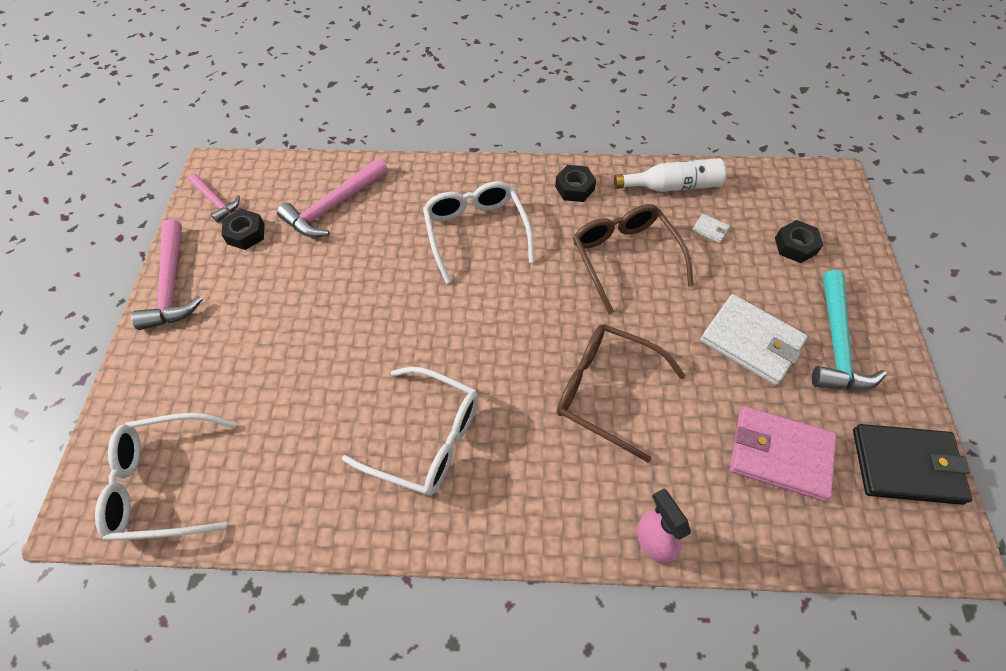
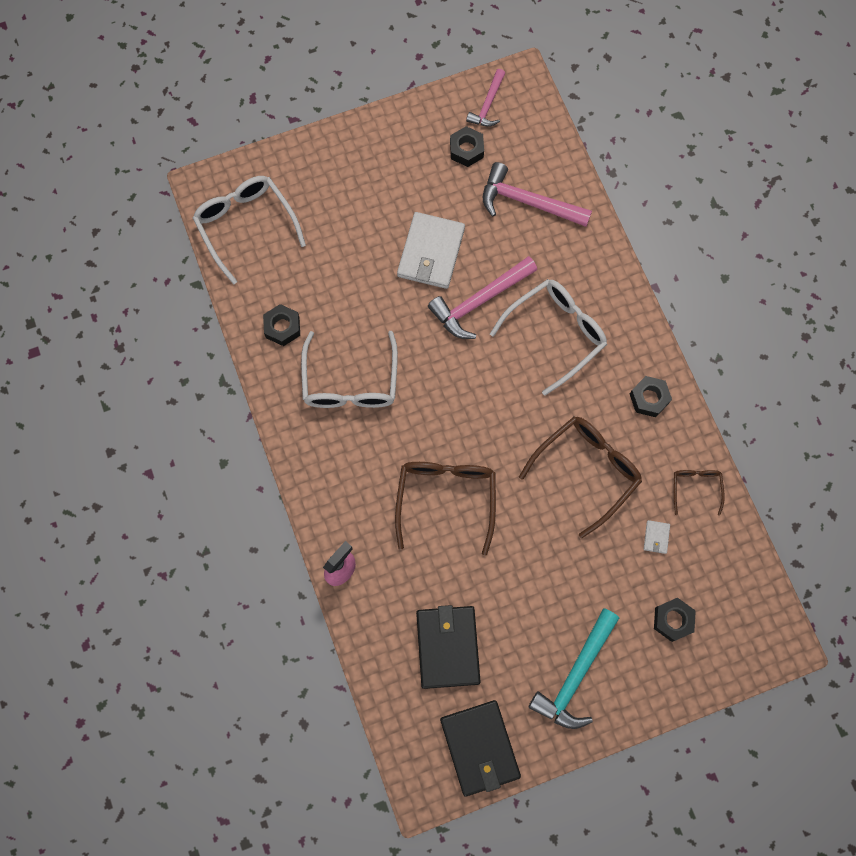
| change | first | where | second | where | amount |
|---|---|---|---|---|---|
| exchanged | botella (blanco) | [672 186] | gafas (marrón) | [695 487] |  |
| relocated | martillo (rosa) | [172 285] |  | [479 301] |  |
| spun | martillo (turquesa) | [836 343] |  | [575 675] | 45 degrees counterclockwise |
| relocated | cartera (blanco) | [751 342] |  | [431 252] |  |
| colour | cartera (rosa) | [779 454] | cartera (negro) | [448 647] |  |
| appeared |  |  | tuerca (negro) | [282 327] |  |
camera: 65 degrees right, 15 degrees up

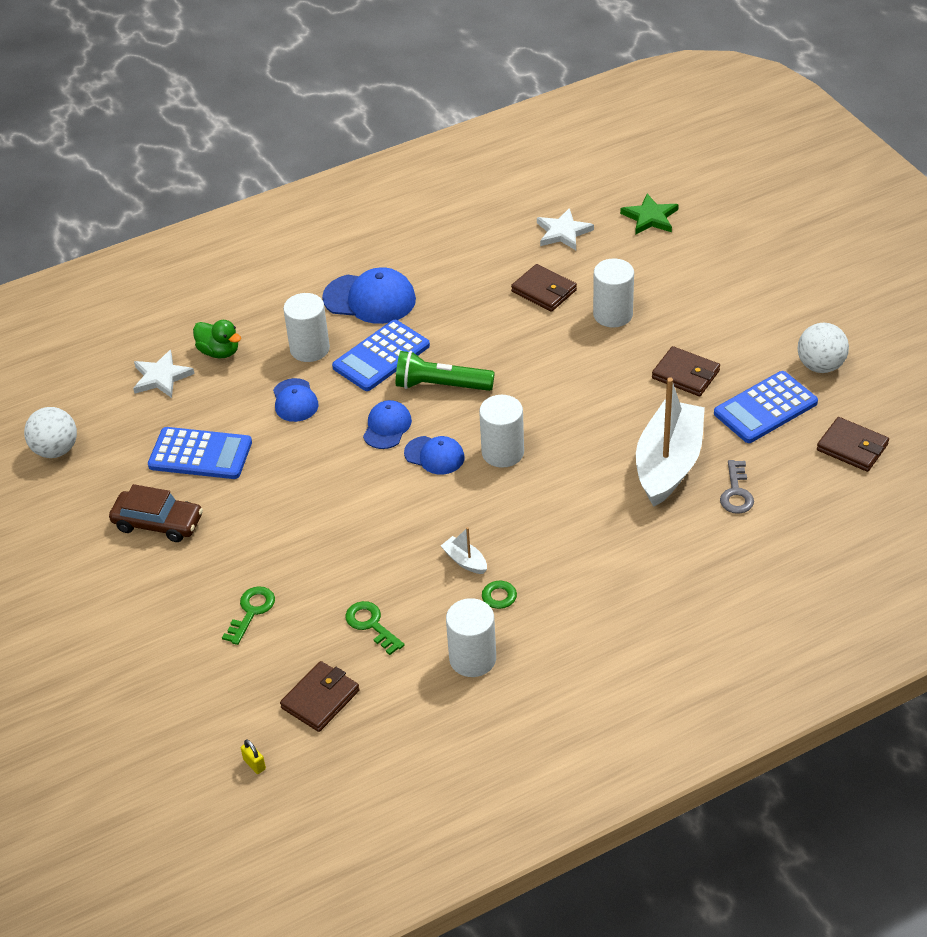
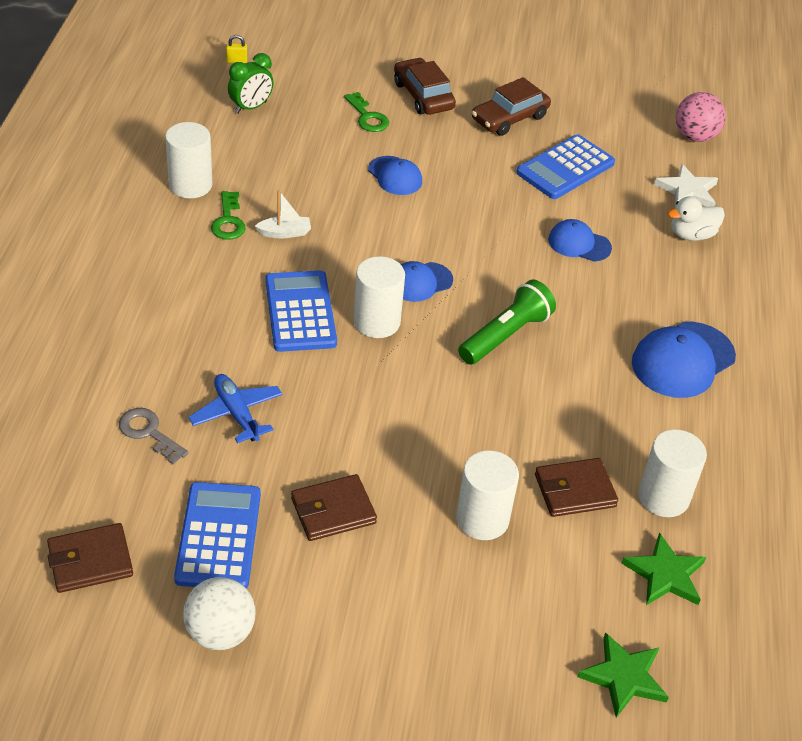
| change | first | where | second | where | amount |
|---|---|---|---|---|---|
| colour | estrella (blanco) | [563 232] | estrella (verde) | [665 574] |  |
| relocated | cilindro (blanco) | [309 349] |  | [663 497] |  |
| colour | pato (verde) | [219 352] | pato (blanco) | [691 235] |  |
| relocated | calculadora (azul) | [381 356] |  | [300 312] |  |
| exchanged | barco (blanco) | [668 464] | avión (azul) | [237 413] |  |
| relocated | gorra (azul) | [387 427] |  | [395 176] |  |
| missing | pelota (blanco) | [56 450] |  |  |  |
| missing | llave (verde) | [371 624] |  |  |  |
| exchanged | cartera (marrón) | [320 699] | despertador (verde) | [251 107] |  |
| appeared |  |  | coche (marrón) | [423 96] |  |
| appeared |  |  | pelota (rosa) | [695 136] |  |
camera: 120 degrees right, 0 degrees up

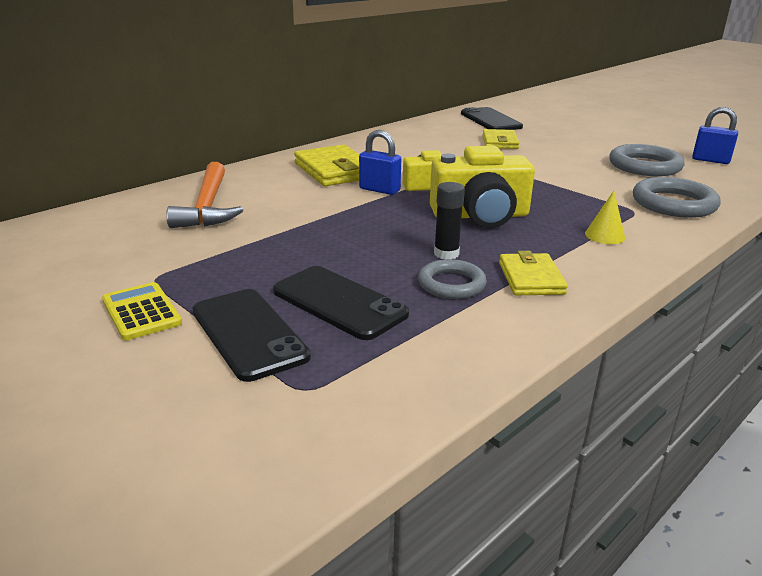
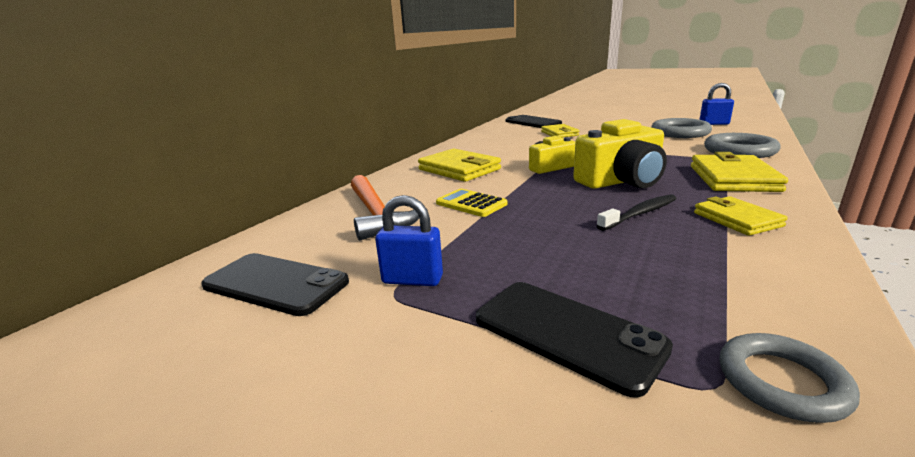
| change | first | where | second | where | amount |
|---|---|---|---|---|---|
| relocated | candado (azul) | [379 190] |  | [412 280] |  |
| exchanged | barra de pegamento (negro) | [446 254] | cepillo de dientes (negro) | [640 214] |  |
| exchanged | cono (amarillo) | [604 235] | cartera (amarillo) | [733 178] |  |
| relocated | anillo (gris) | [451 284] |  | [781 382] |  |
| relocated | móvil (negro) | [339 302] |  | [276 284] |  |
| relocated | calculadora (amarillo) | [141 312] |  | [471 204] |  |
camera: 15 degrees left, 5 degrees down

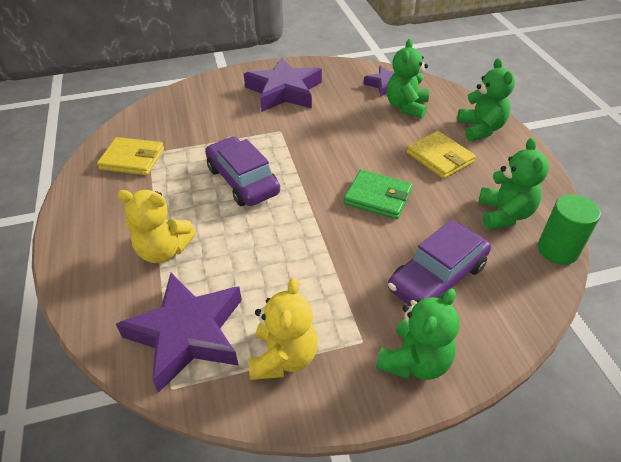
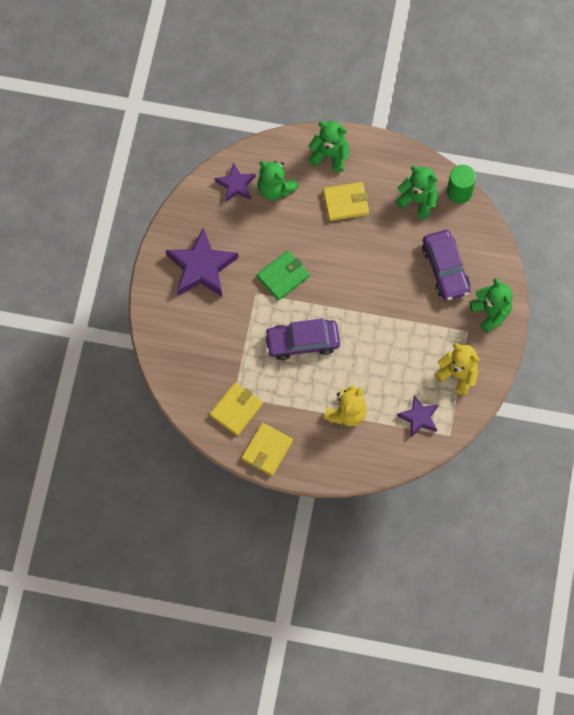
| change | first | where | second | where | amount |
|---|---|---|---|---|---|
| relocated | cartera (verde) | [378 197] |  | [283 276] |  |
| size | estrella (morado) | [187 334] |  | [419 417] | x0.57 |
| appeared |  |  | cartera (amarillo) | [267 450] |  |
camera: 65 degrees left, 25 degrees up

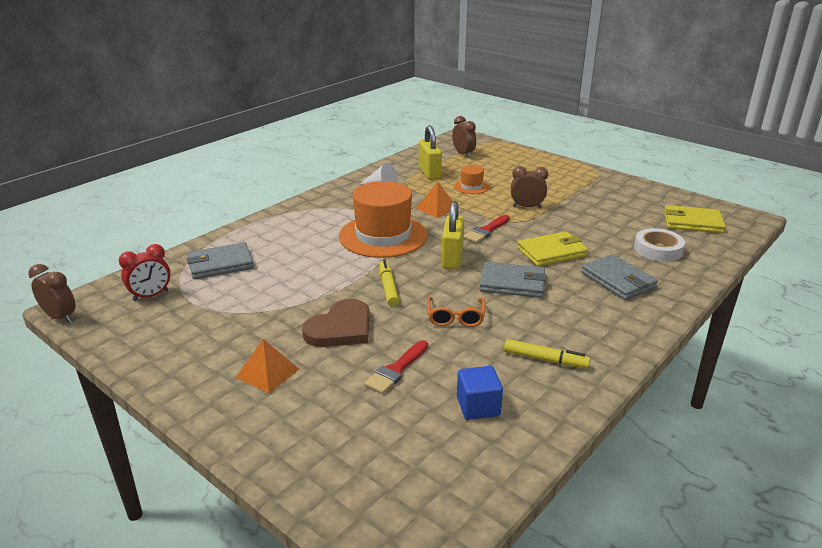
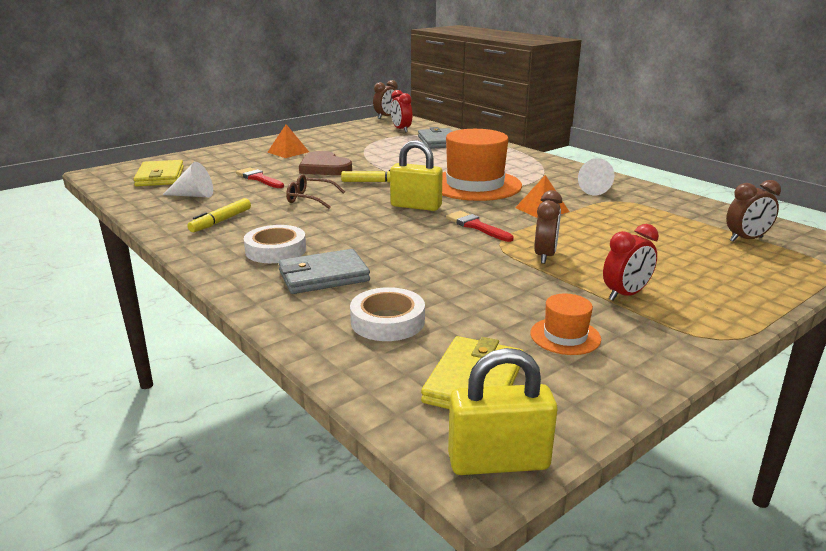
| change | first | where | second | where | amount |
|---|---|---|---|---|---|
| relocated | candado (amarillo) | [429 173] |  | [498 462] |  |
| relocated | sombrero (naranja) | [471 186] |  | [565 336] |  |
| relocated | cartera (amarillo) | [552 252] |  | [160 177] |  |
| missing | cartera (gris) | [512 283] |  |  |  |
| colour | gafas (naranja) | [455 317] | gafas (marrón) | [310 199] |  |
| exchanged | cubo (azul) | [478 406] | cono (blanco) | [193 195] |  |
| appeared |  |  | despertador (rojo) | [625 295] |  |
| appeared |  |  | cinta adhesiva (blanco) | [276 250] |  |
camera: 100 degrees right, 5 degrees down

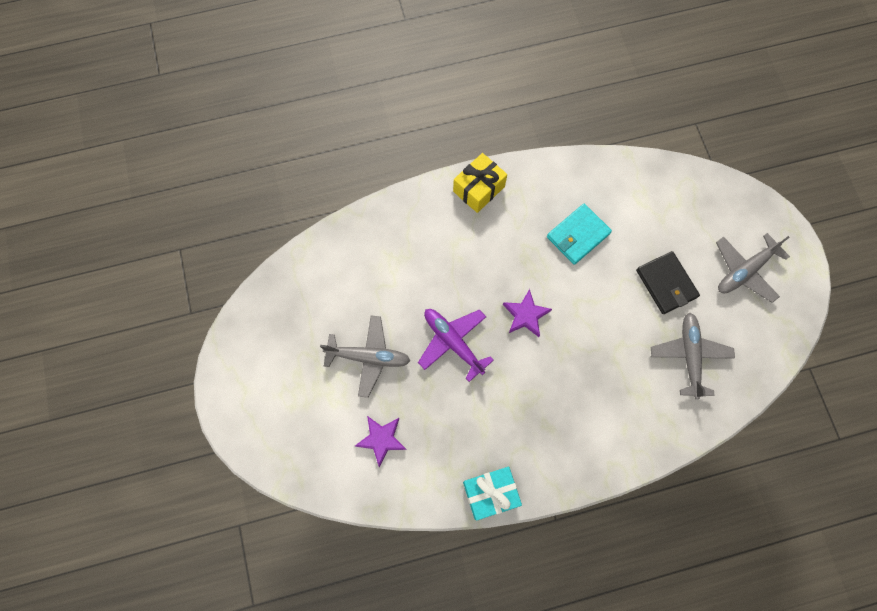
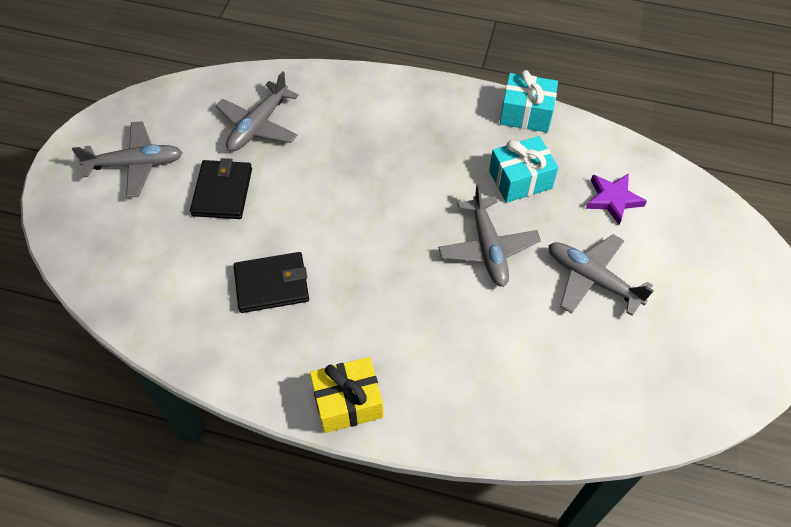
| change | first | where | second | where | amount |
|---|---|---|---|---|---|
| colour | cartera (turquesa) | [578 235] | cartera (negro) | [272 284] |  |
| missing | estrella (morado) | [525 315] |  |  |  |
| colour | avión (morado) | [453 342] | avión (gris) | [488 248] |  |
| appeared |  |  | regalo (turquesa) | [520 179] |  |
camera: 150 degrees left, 15 degrees down

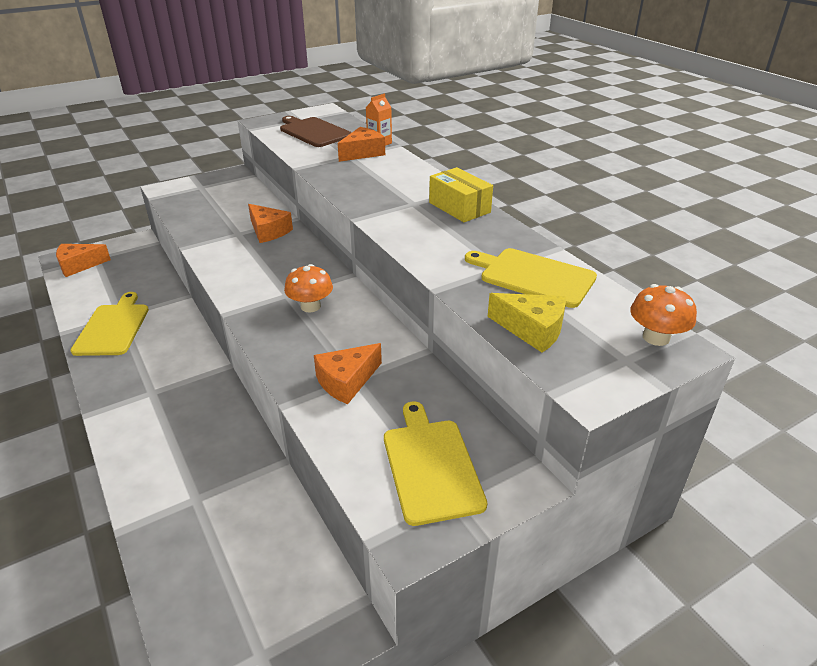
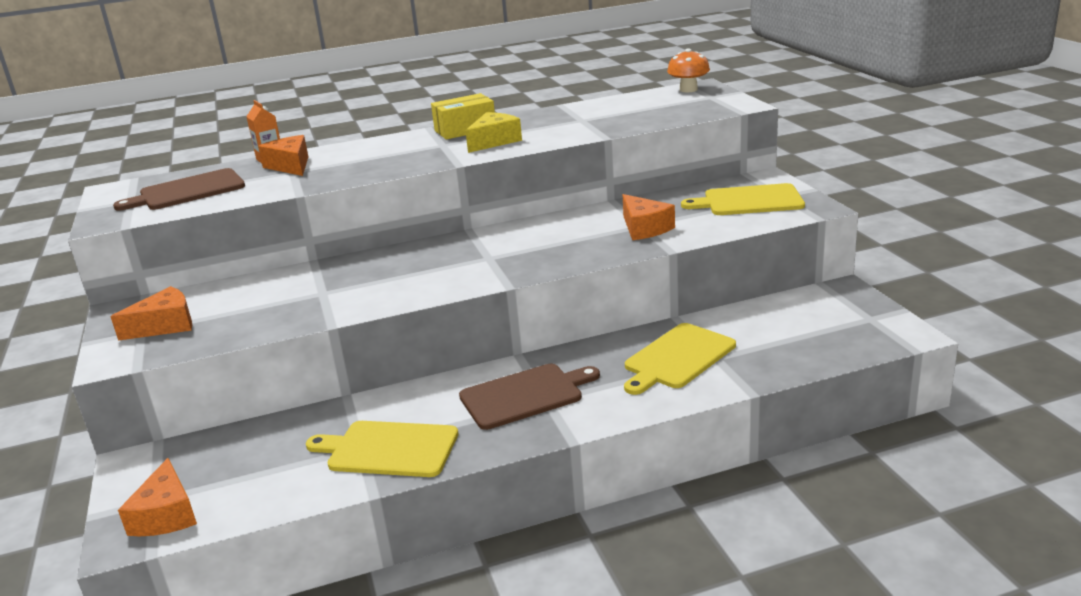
| change | first | where | second | where | amount |
|---|---|---|---|---|---|
| relocated | queso (naranja) | [268 231] |  | [165 325] |  |
| relocated | tabla de cortar (amarillo) | [533 276] |  | [677 358] |  |
| missing | seta (naranja) | [310 306] |  |  |  |
| relocated | queso (amarillo) | [532 330] |  | [494 141] |  |
| appeared |  |  | tabla de cortar (marrón) | [525 395] |  |
camera: 75 degrees left, 10 degrees down

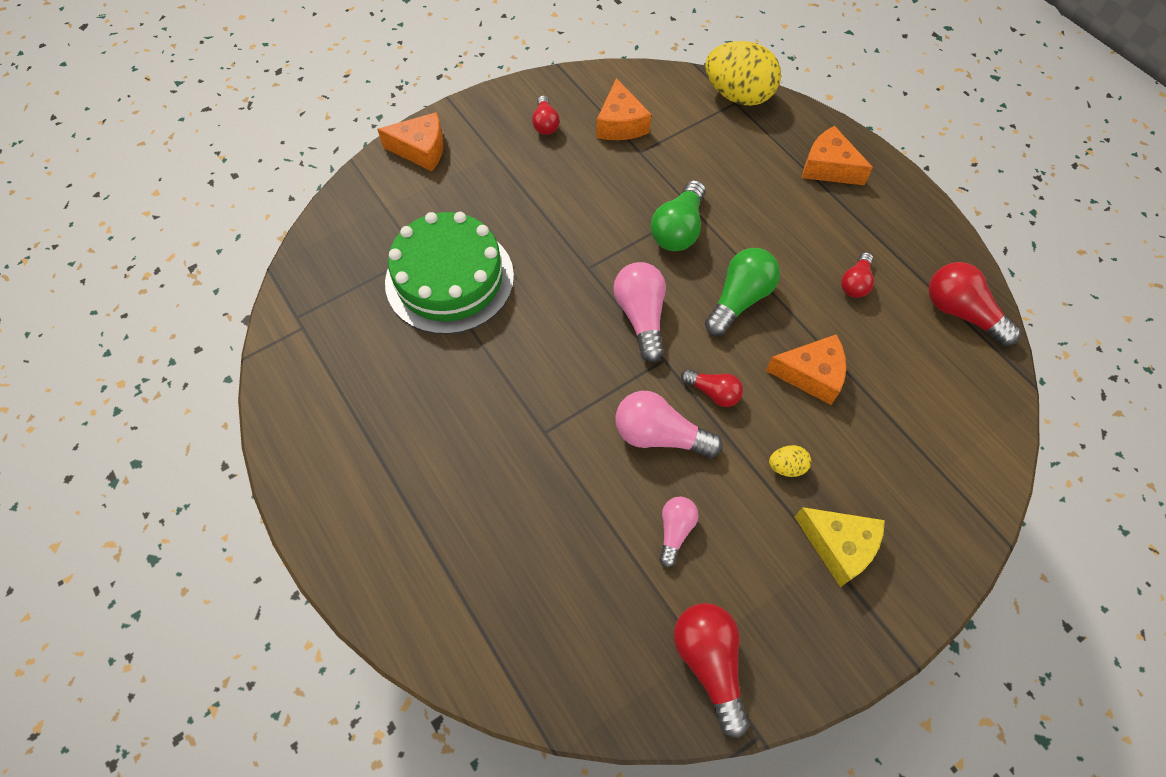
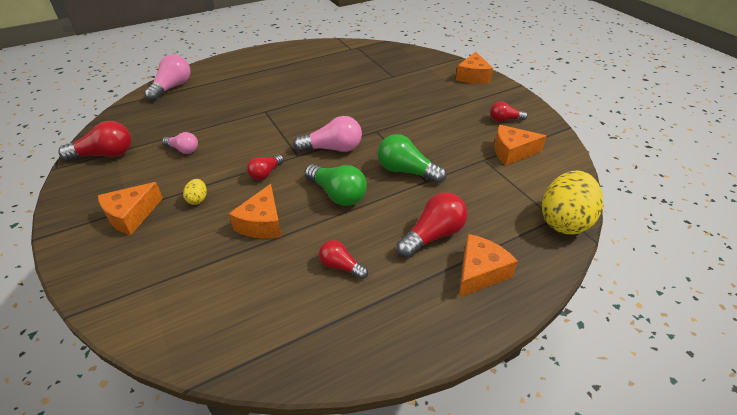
| change | first | where | second | where | amount |
|---|---|---|---|---|---|
| missing | tarta (verde) | [449 279] |  |  |  |
| relocated | bombilla (rojo) | [960 312] |  | [433 235] |  |
| relocated | bombilla (rosa) | [659 435] |  | [172 87] |  |
| colour | queso (amarillo) | [838 546] | queso (naranja) | [131 215] |  |
camera: 95 degrees right, 20 degrees down

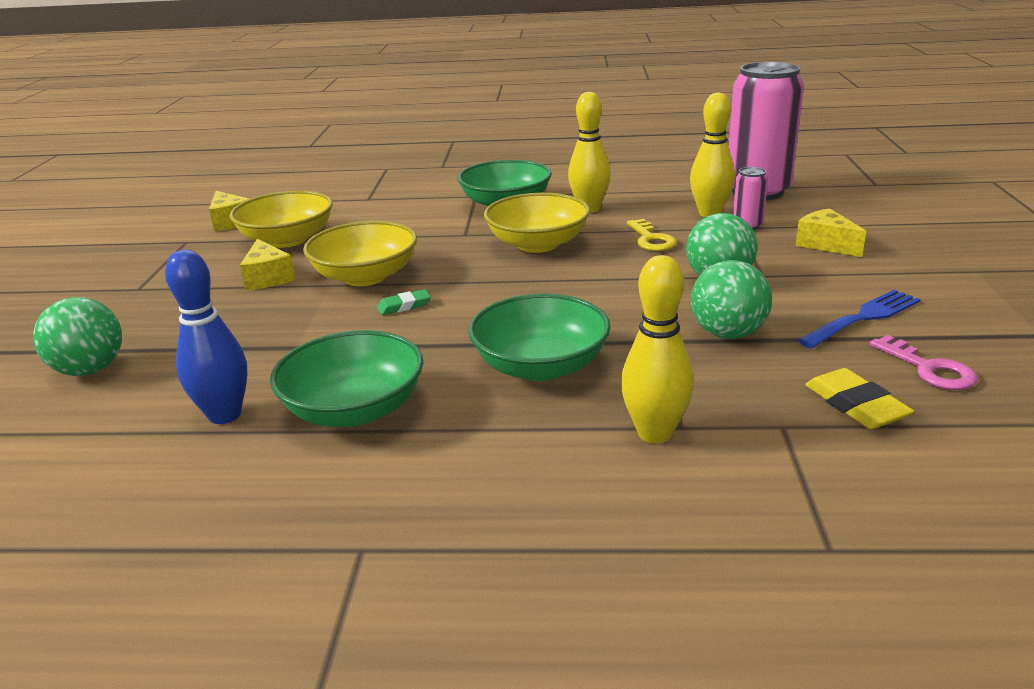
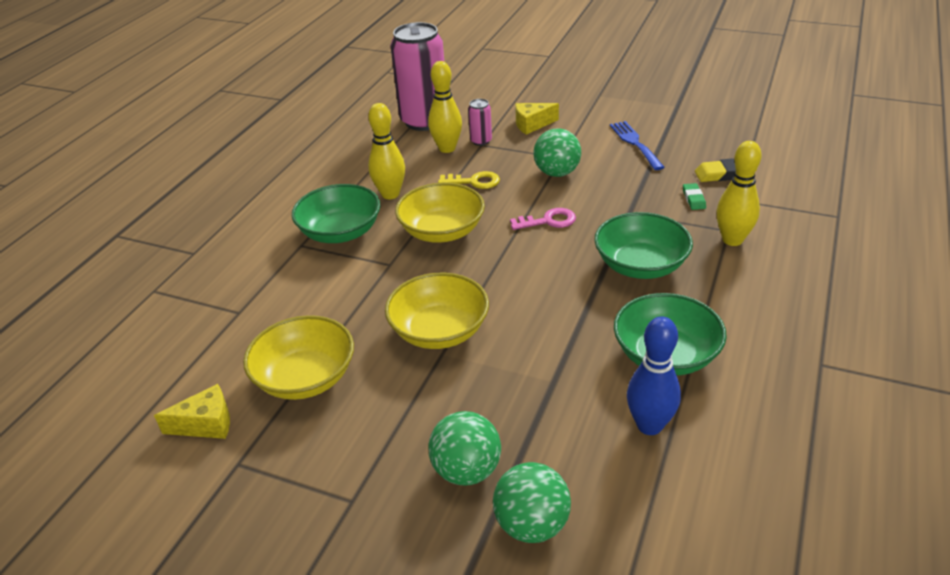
| change | first | where | second | where | amount |
|---|---|---|---|---|---|
| missing | queso (amarillo) | [268 278] |  |  |  |
| relocated | pelota (verde) | [728 334] |  | [466 470] |  |
| relocated | goma de borrar (verde) | [404 306] |  | [693 199] |  |
| relocated | llave (rosa) | [929 369] |  | [548 221] |  |
camera: 70 degrees left, 10 degrees up

